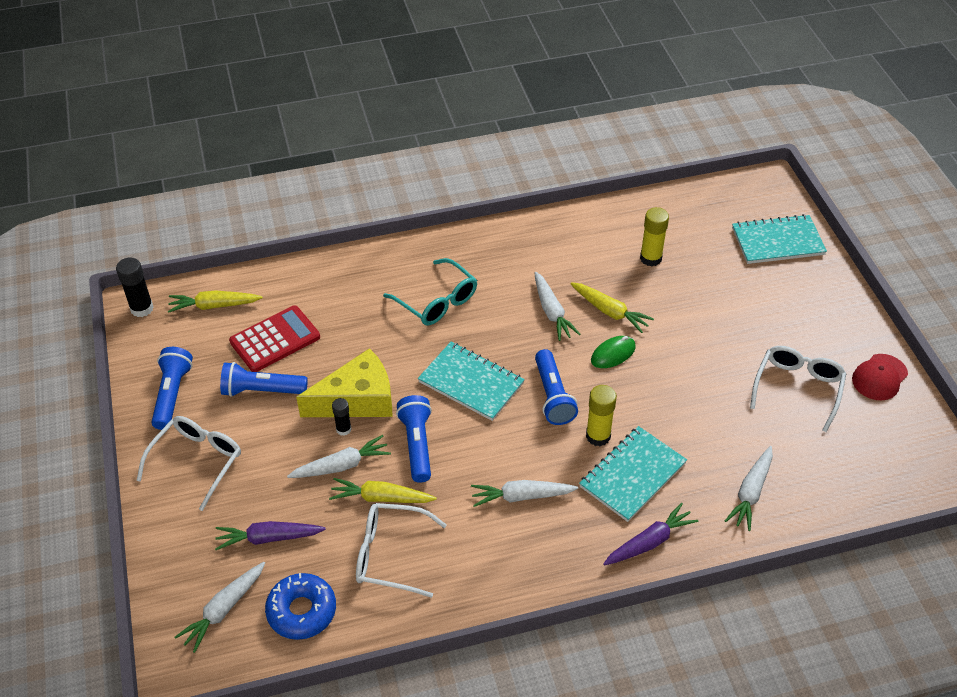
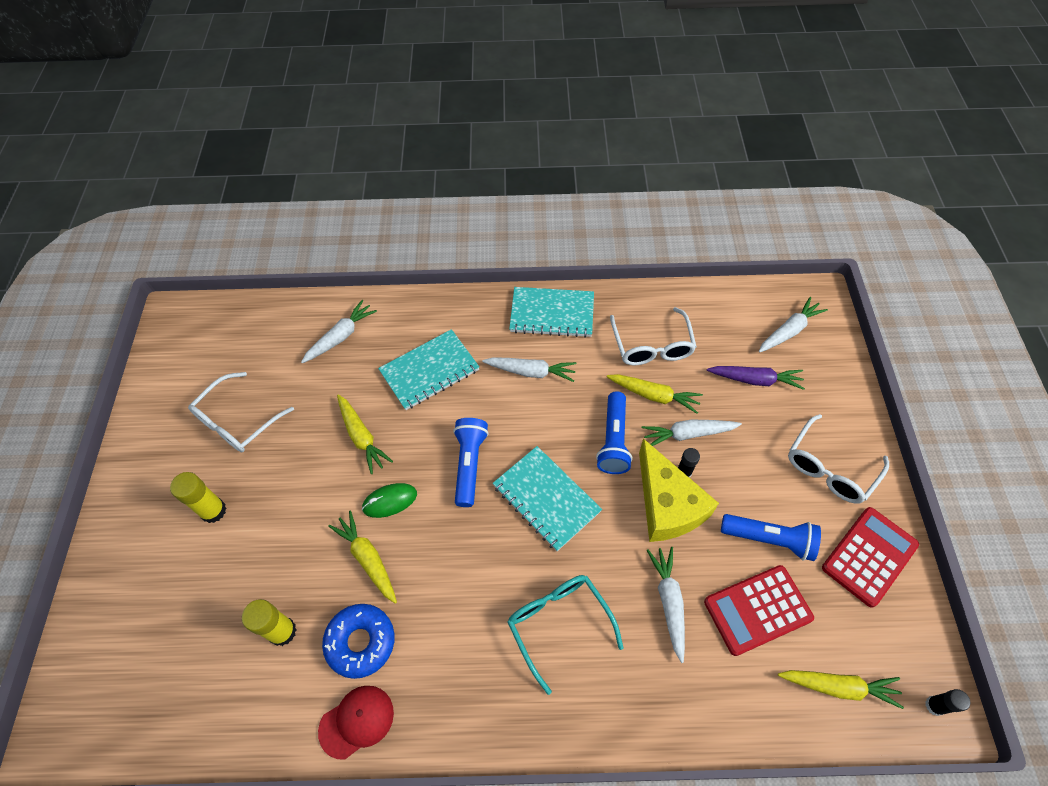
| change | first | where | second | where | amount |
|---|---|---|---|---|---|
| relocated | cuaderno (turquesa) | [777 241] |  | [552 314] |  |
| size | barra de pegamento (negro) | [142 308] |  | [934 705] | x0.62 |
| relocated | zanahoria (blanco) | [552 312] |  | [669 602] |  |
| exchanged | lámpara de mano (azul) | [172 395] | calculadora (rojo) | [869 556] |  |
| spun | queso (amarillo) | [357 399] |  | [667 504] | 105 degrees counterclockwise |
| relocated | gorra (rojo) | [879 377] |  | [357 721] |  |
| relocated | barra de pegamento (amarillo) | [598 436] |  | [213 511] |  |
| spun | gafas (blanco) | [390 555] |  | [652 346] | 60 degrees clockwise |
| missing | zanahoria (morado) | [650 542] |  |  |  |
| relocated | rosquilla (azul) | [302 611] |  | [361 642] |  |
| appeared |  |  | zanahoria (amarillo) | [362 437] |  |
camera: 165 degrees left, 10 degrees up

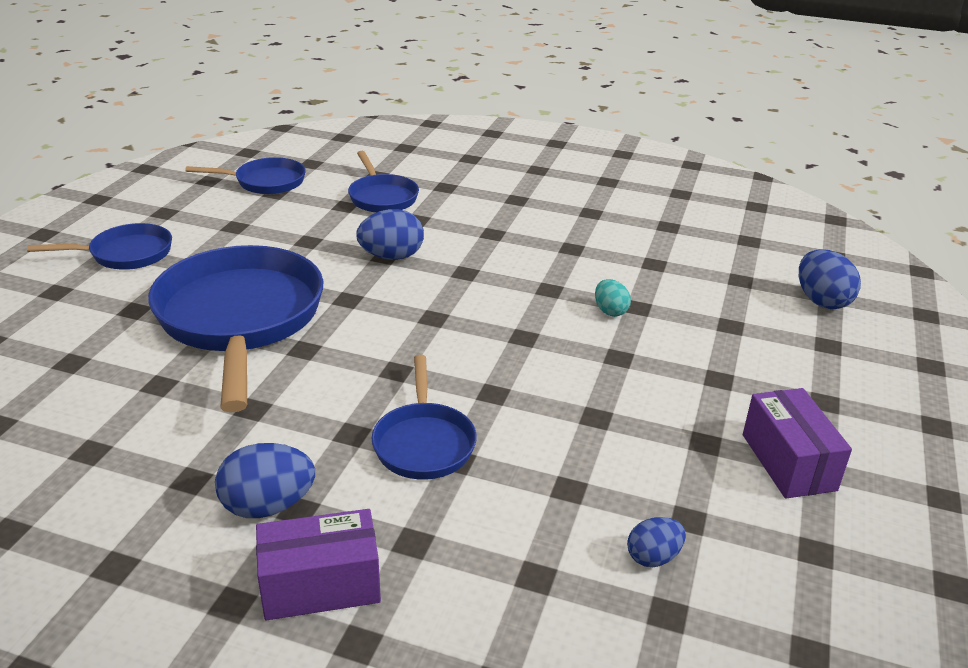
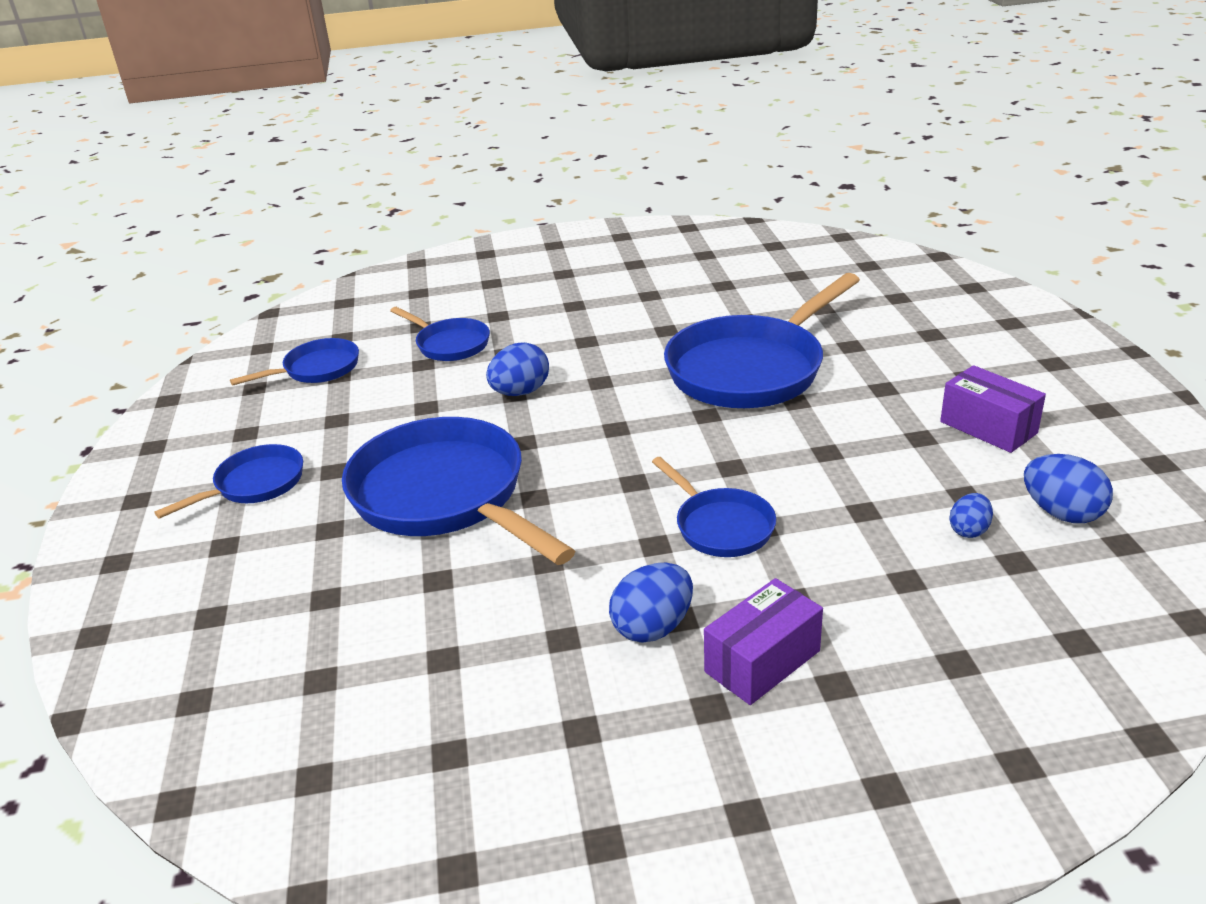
| change | first | where | second | where | amount |
|---|---|---|---|---|---|
| relocated | huevo (azul) | [821 301] |  | [1061 513] |  |
| exchanged | huevo (turquesa) | [610 311] | sartén (azul) | [751 369] |  |
camera: 25 degrees left, 0 degrees up

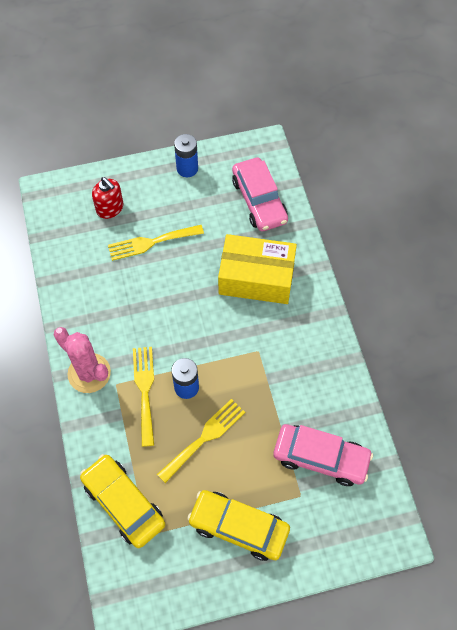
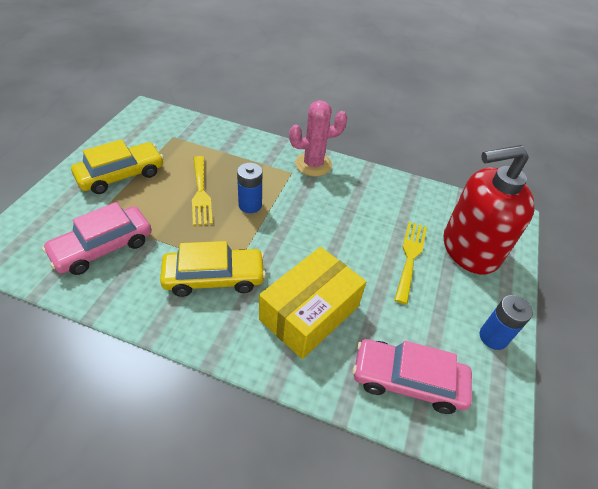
| change | first | where | second | where | amount |
|---|---|---|---|---|---|
| size | dispensador de jabón (rojo) | [110 208] |  | [469 249] | x2.12 |
| missing | tenedor (amarillo) | [144 390] |  |  |  |
| relocated | coche (amarillo) | [123 503] |  | [214 277] |  |
camera: 120 degrees right, 15 degrees down

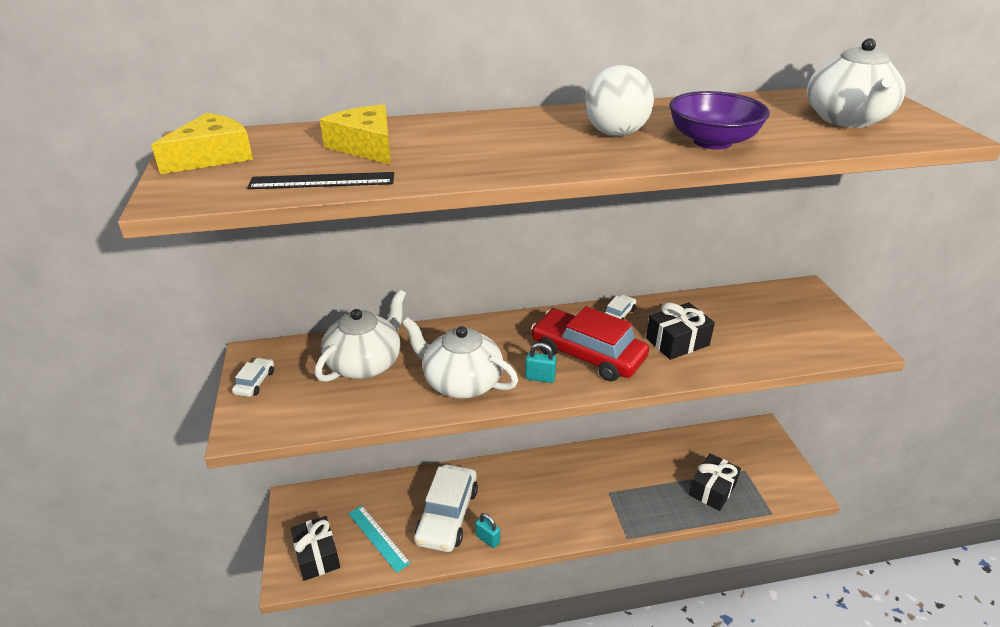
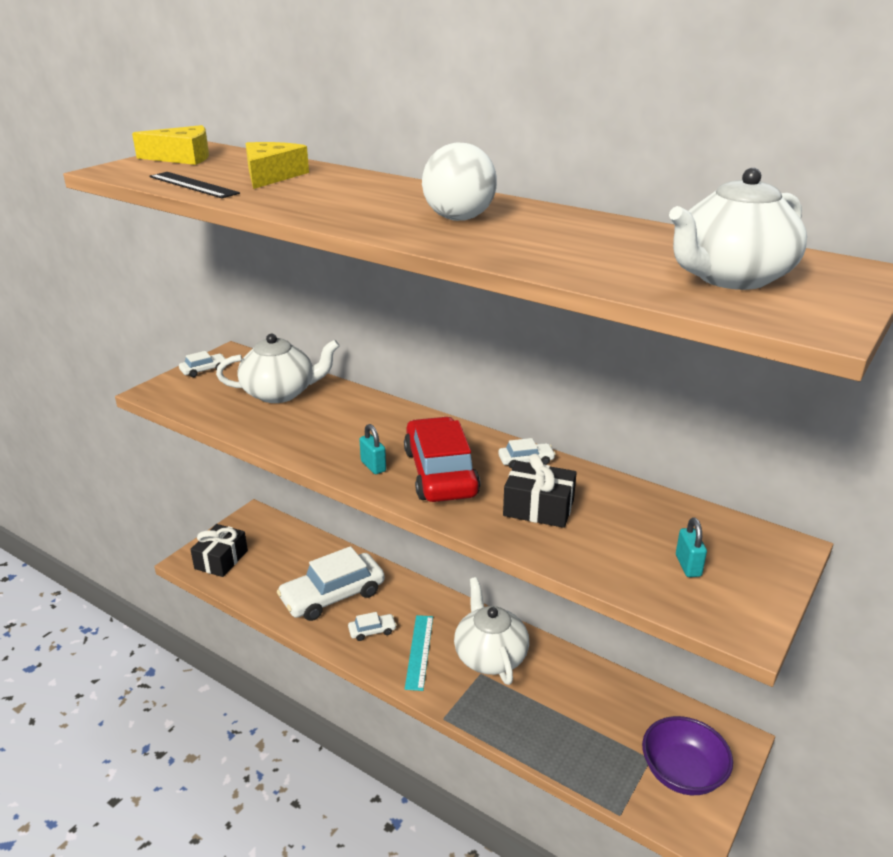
| change | first | where | second | where | amount |
|---|---|---|---|---|---|
| relocated | cuenco (morado) | [712 142] |  | [682 773] |  |
| relocated | tetera (blanco) | [461 382] |  | [490 656] |  |
| missing | regalo (negro) | [712 489] |  |  |  |
| relocated | regla (turquesa) | [378 537] |  | [419 651] |  |
| relocated | candado (turquesa) | [488 539] |  | [688 566] |  |
| appeared |  |  | coche (blanco) | [372 631] |  |
camera: 45 degrees right, 5 degrees down

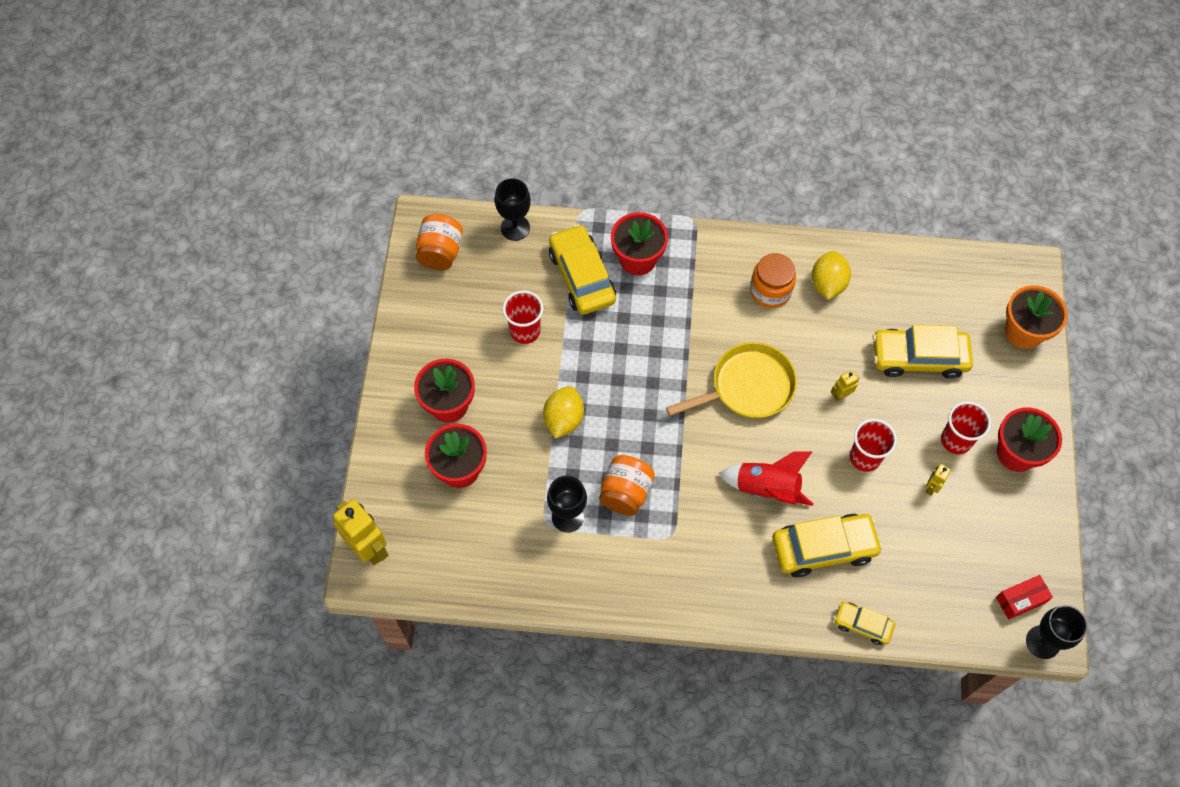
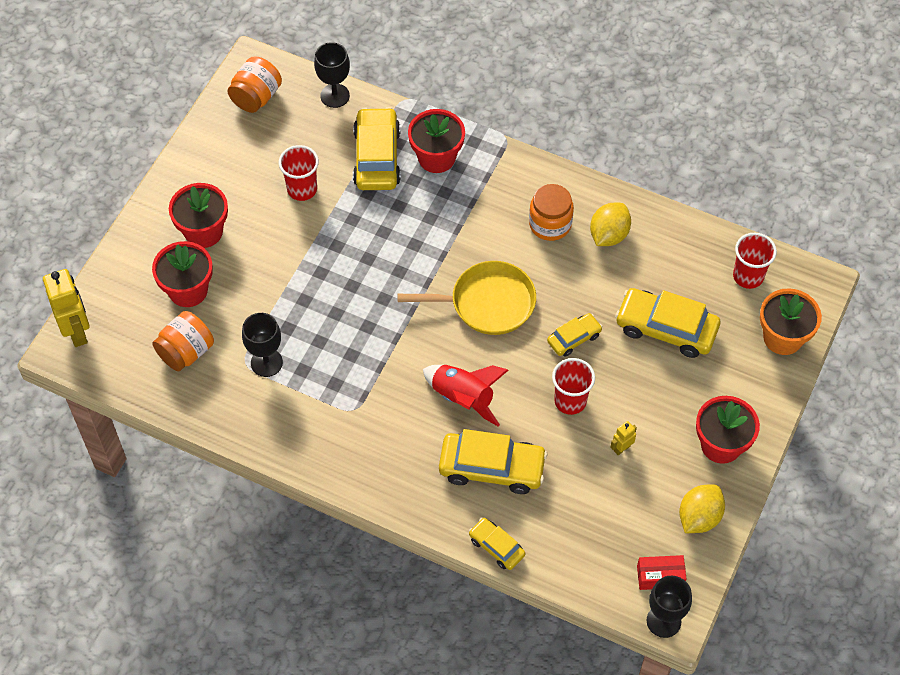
| change | first | where | second | where | amount |
|---|---|---|---|---|---|
| exchanged | robot (amarillo) | [841 395] | coche (amarillo) | [574 338] |  |
| relocated | limón (amarillo) | [563 419] |  | [699 517] |  |
| relocated | vaso (rojo) | [956 440] |  | [748 276] |  |
| relocated | tarro (naranja) | [625 493] |  | [186 352] |  |
camera: 20 degrees right, 5 degrees down

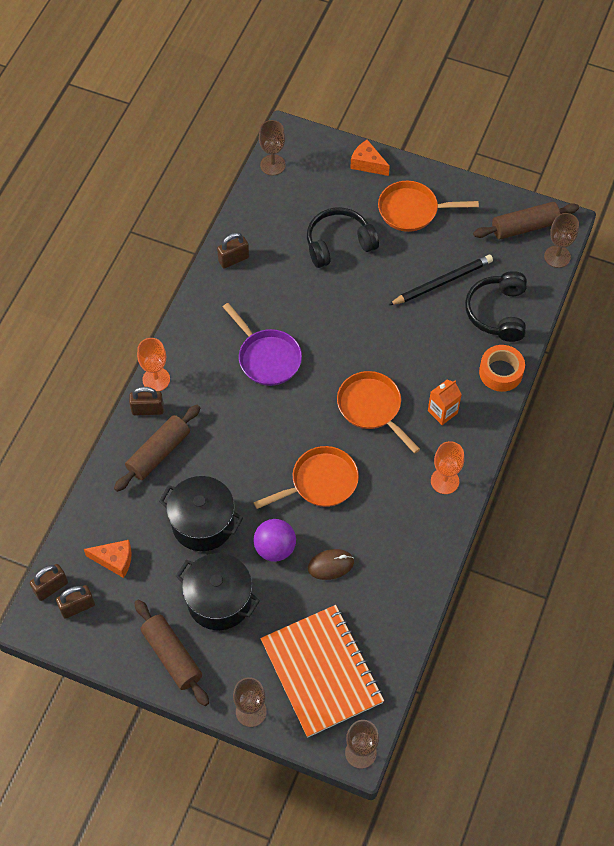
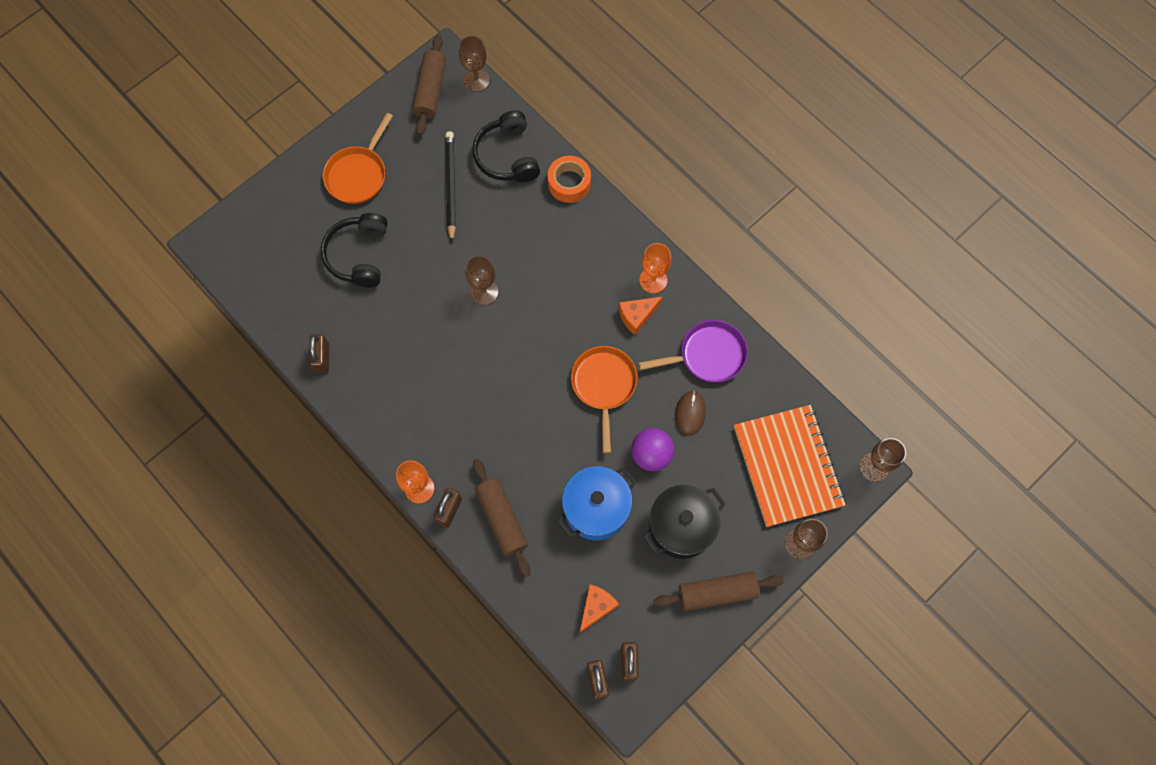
| change | first | where | second | where | amount |
|---|---|---|---|---|---|
| relocated | copa (marrón) | [272 165] |  | [484 292] |  |
| relocated | queso (naranja) | [367 164] |  | [637 316] |  |
| spun | auriculares (negro) | [498 312] |  | [507 156] | 45 degrees clockwise |
| relocated | sartén (morado) | [267 358] |  | [708 355] |  |
| missing | sartén (naranja) | [372 407] |  |  |  |
| missing | cartón de leche (naranja) | [442 412] |  |  |  |
| colour | olla (negro) | [203 523] | olla (azul) | [596 509] |  |
| spun | cuaderno (naranja) | [322 672] |  | [787 466] | 75 degrees clockwise |
camera: 65 degrees left, 10 degrees up

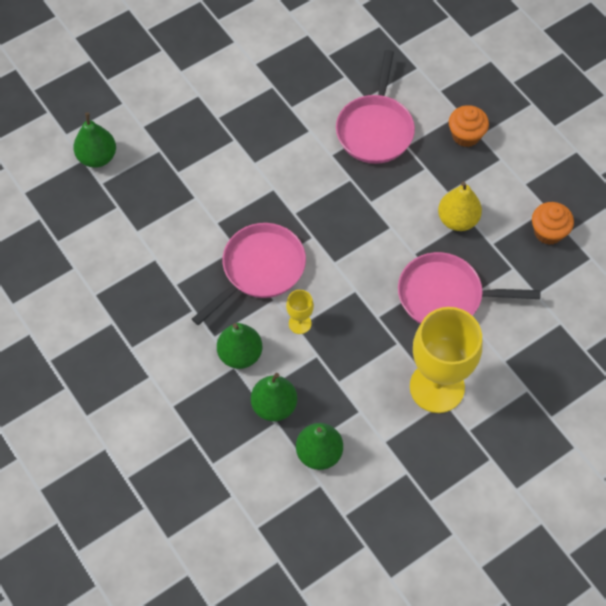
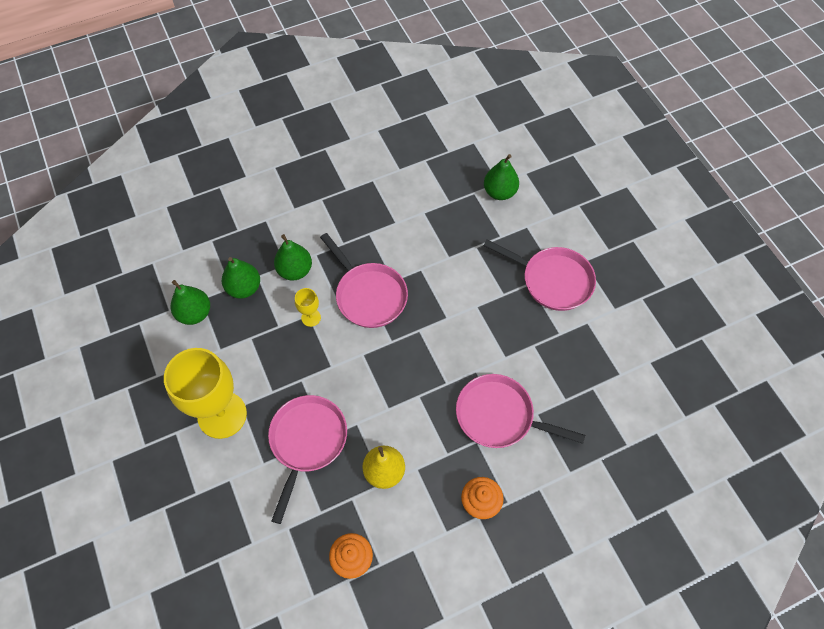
| change | first | where | second | where | amount |
|---|---|---|---|---|---|
| appeared |  |  | sartén (rosa) | [552 280] |  |
camera: 100 degrees right, 0 degrees up

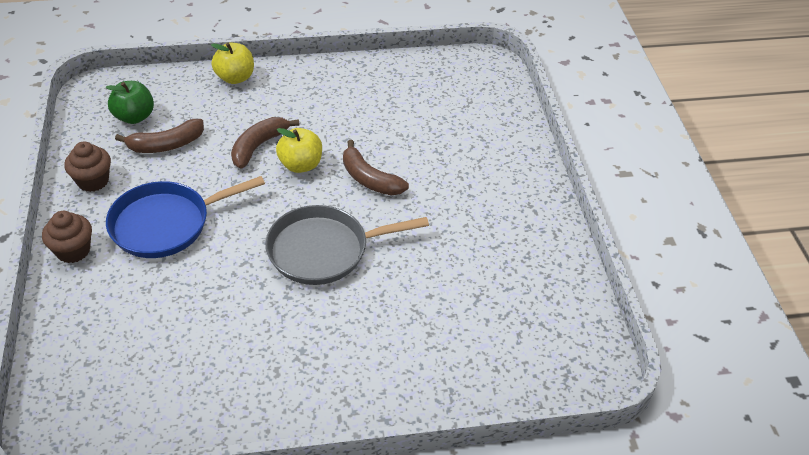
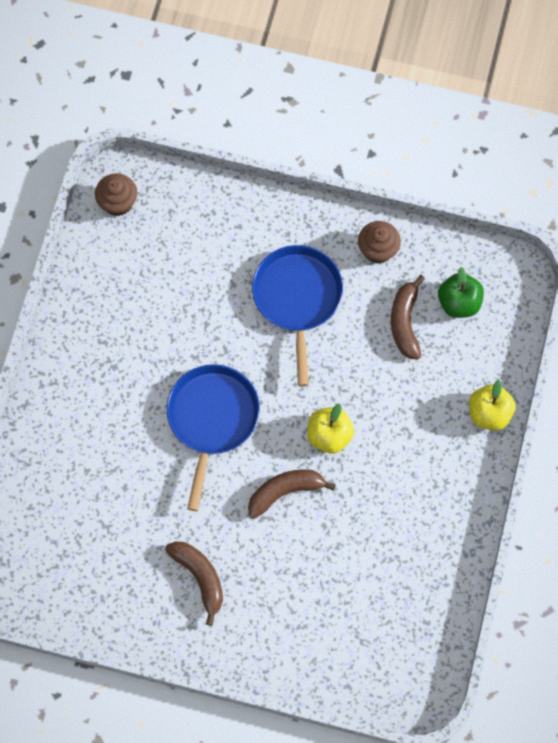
| change | first | where | second | where | amount |
|---|---|---|---|---|---|
| relocated | plátano (marrón) | [258 146] |  | [200 577] |  |
| colour | sartén (gris) | [323 250] | sartén (azul) | [212 418] |  |
| relocated | magdalena (marrón) | [73 250] |  | [118 202] |  |
camera: 115 degrees right, 25 degrees up

